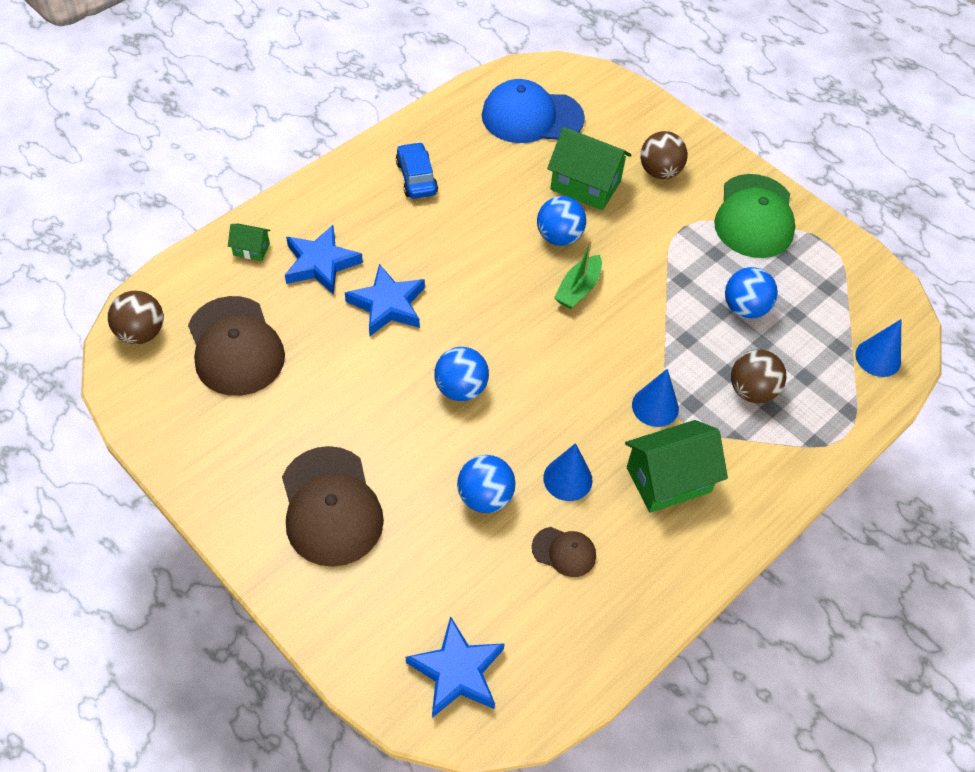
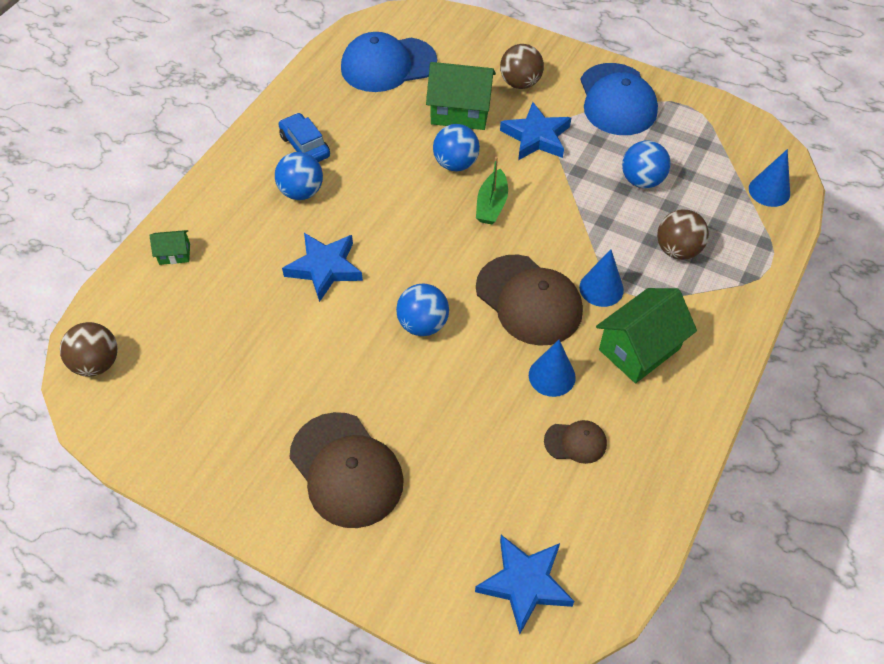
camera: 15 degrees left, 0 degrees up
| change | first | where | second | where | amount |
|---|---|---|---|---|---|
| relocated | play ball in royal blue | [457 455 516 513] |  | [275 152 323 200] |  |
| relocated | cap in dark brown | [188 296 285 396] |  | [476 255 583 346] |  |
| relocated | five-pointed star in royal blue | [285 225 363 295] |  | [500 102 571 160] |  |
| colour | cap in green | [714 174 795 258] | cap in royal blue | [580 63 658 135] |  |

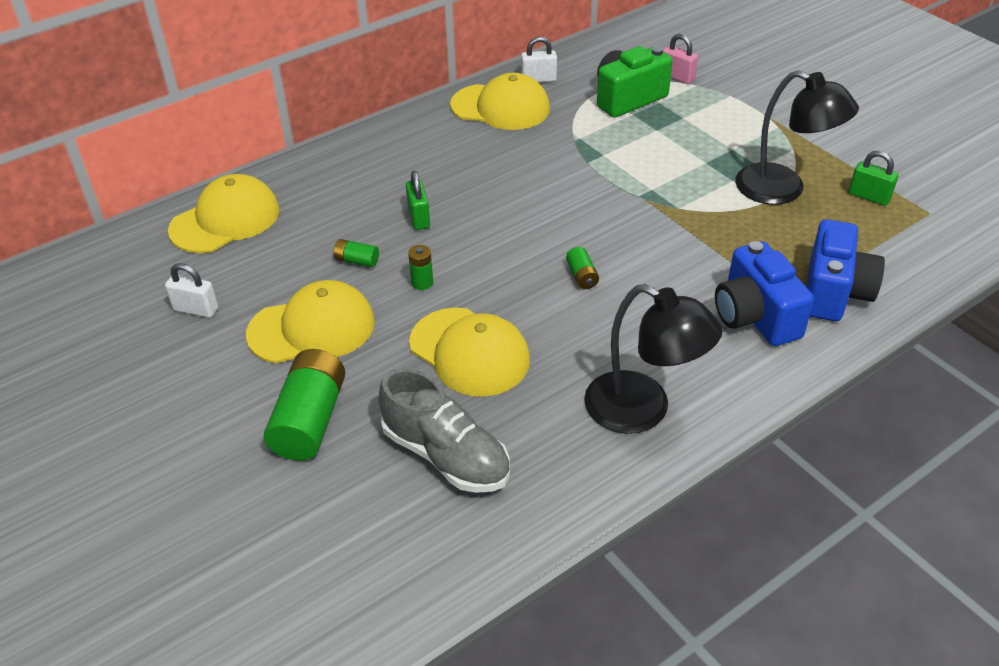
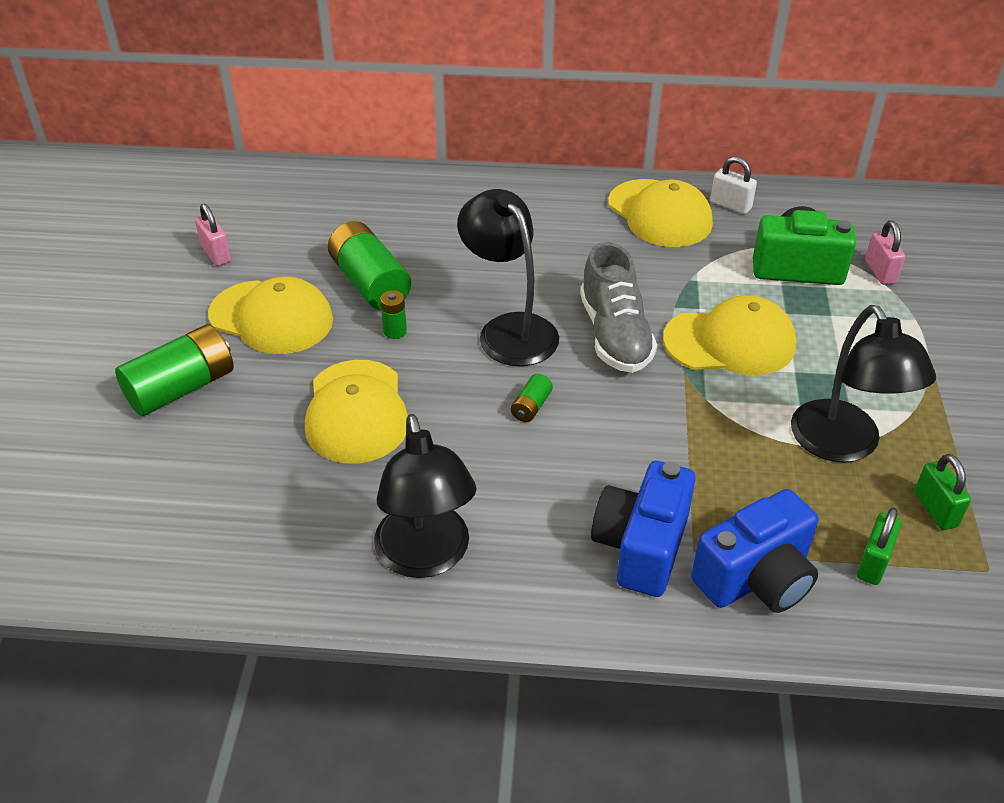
camera: 40 degrees right, 0 degrees up
| change | first | where | second | where | amount |
|---|---|---|---|---|---|
| colour | small lock in snow-white | [165 263 218 318] | small lock in pink | [195 204 231 266] |  |
| size | AA battery in green | [334 239 379 267] |  | [328 221 411 310] | x2.16 |
| appeared |  |  | reading lamp in jet-black | [457 189 559 366] |  |
| relocated | sneaker in ash-grey | [378 368 510 493] |  | [580 242 657 373] |  |
| relocated | cap in bright yellow | [168 174 280 253] |  | [663 295 796 375] |  |
| relocated | small lock in green | [406 171 430 230] |  | [857 507 901 585] |  |

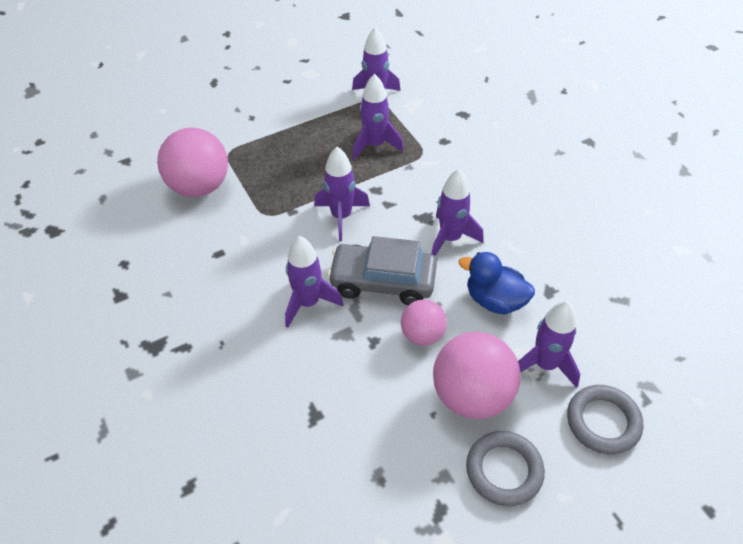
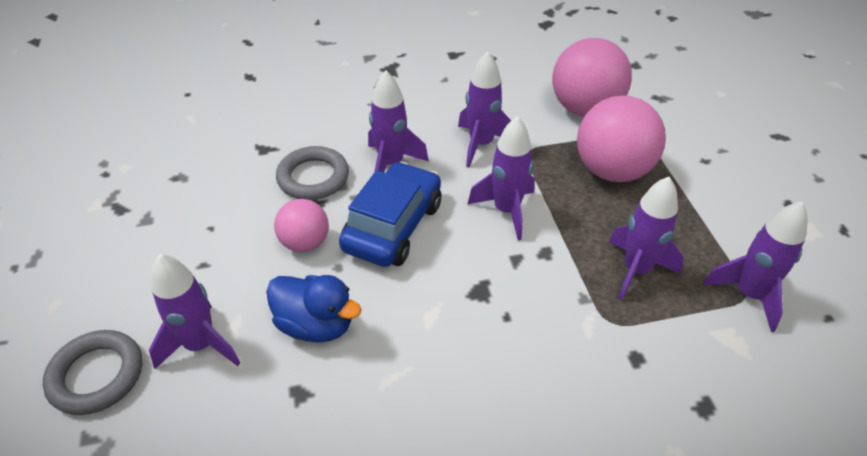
camera: 105 degrees right, 5 degrees down
| change | first | where | second | where | amount |
|---|---|---|---|---|---|
| spun | toy duck in royal blue | [459 252 535 314] |  | [266 275 362 343] | 75 degrees clockwise |
| relocated | torus in ash-grey | [466 431 545 506] |  | [276 146 349 200] |  |
| colour | automobile in ash-grey | [327 236 437 305] | automobile in royal blue | [339 162 441 267] |  |
| relocated | toy rocket in royal purple | [431 169 484 256] |  | [458 51 511 168] |  |
| relocated | play ball in pink | [433 332 521 419] |  | [577 96 666 182] |  |

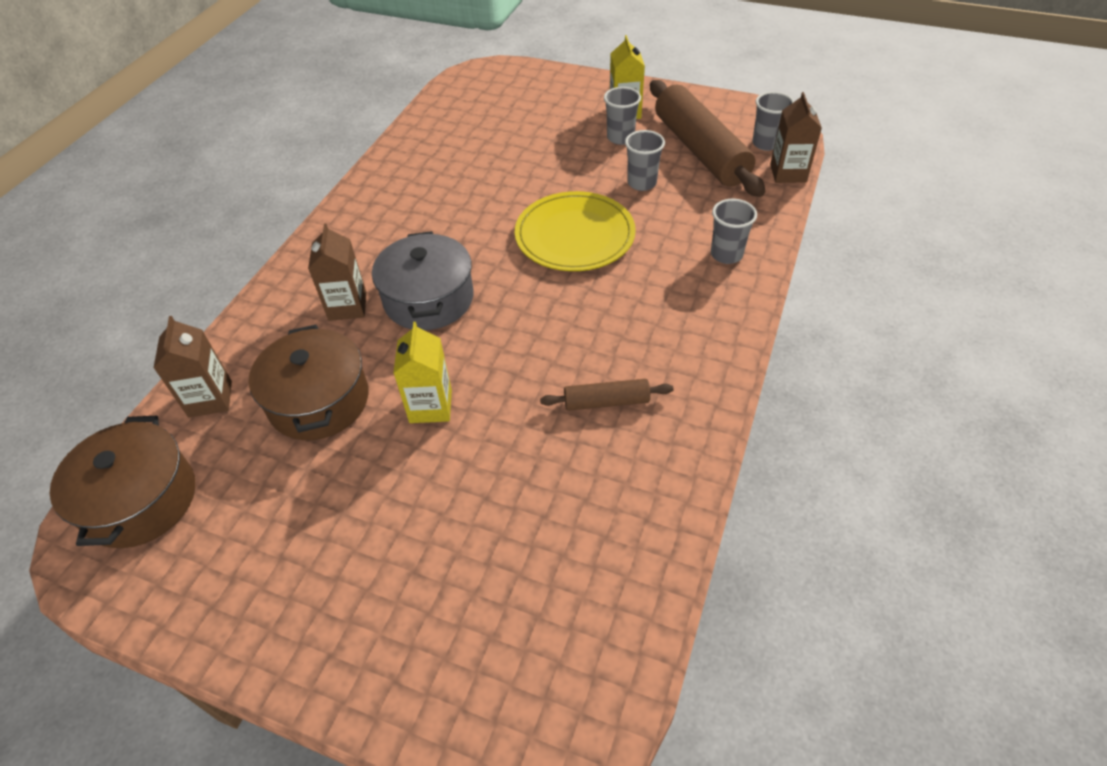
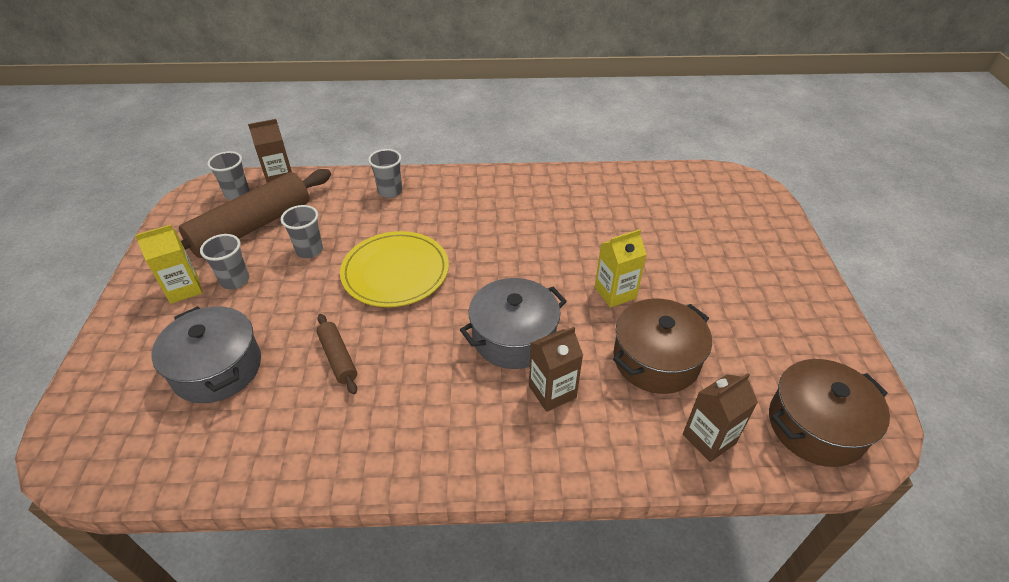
camera: 115 degrees left, 5 degrees down
| change | first | where | second | where | amount |
|---|---|---|---|---|---|
| appeared |  |  | pot in ash-grey | [151 306 261 403] |  |
| relocated | dough roller in dark brown | [540 379 673 411] |  | [317 314 357 395] |  |

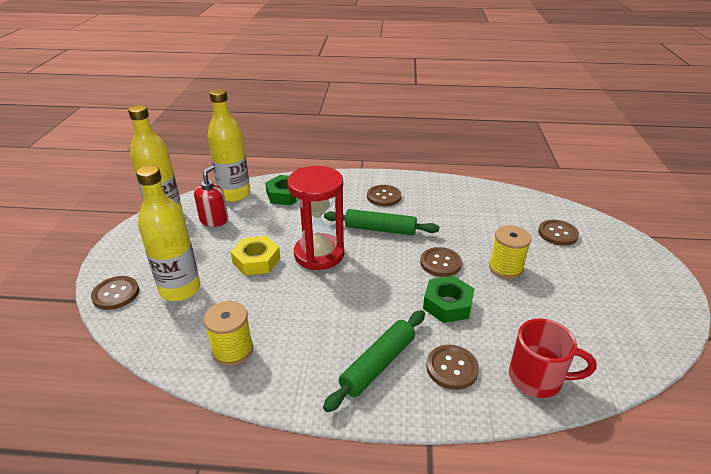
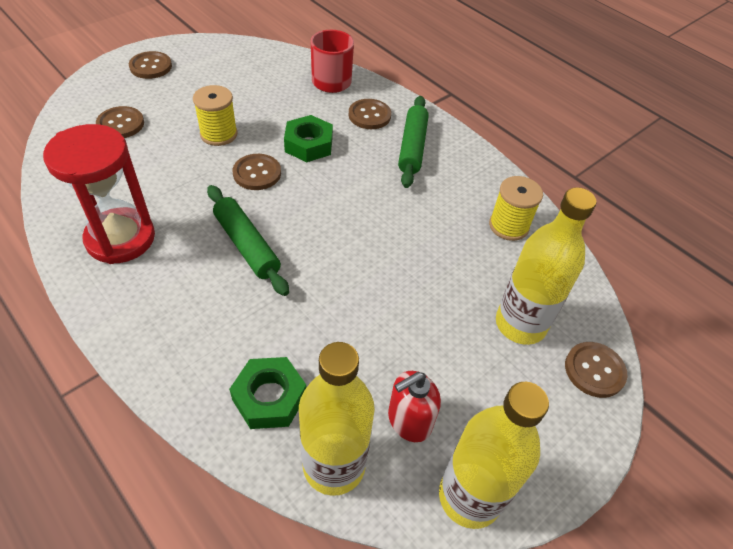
camera: 140 degrees left, 15 degrees up
| change | first | where | second | where | amount |
|---|---|---|---|---|---|
| relocated | sand timer in red | [287 166 344 270] |  | [43 124 155 264] |  |
| relocated | shirt button in dark brown | [367 185 401 206] |  | [129 51 172 79] |  |
| spun | dough roller in green | [323 310 425 412] |  | [398 96 429 188] | 75 degrees counterclockwise |
| missing | nut in bright yellow | [231 236 281 276] |  |  |  |

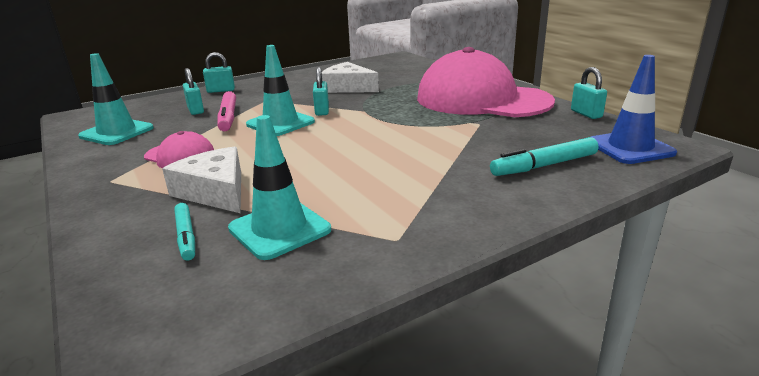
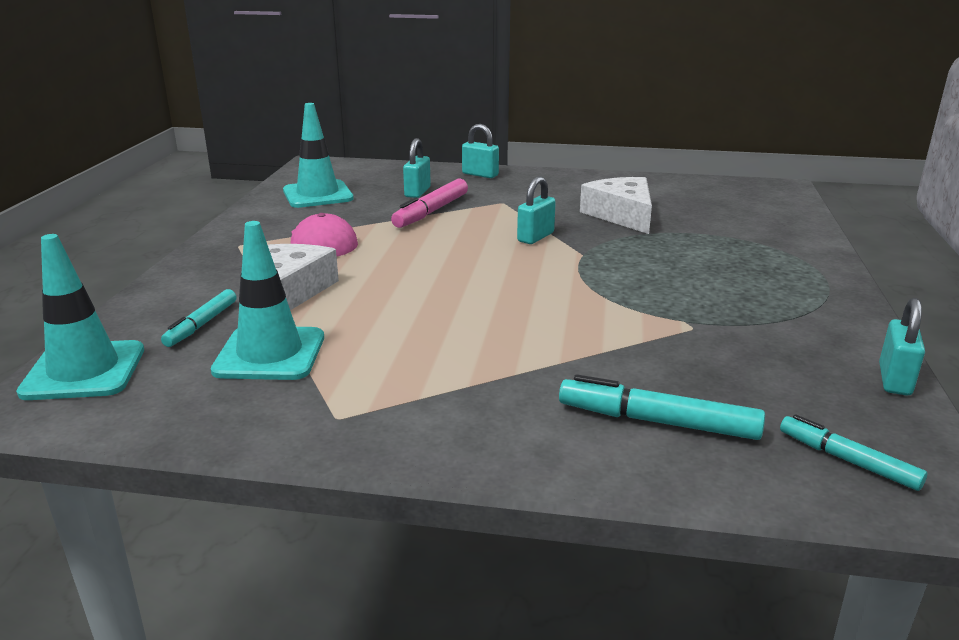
camera: 40 degrees right, 0 degrees up
| change | first | where | second | where | amount |
|---|---|---|---|---|---|
| relocated | safety cone in aqua | [246 45 315 136] |  | [16 234 144 400] |  |
| exchanged | safety cone in royal blue | [591 55 677 164] | marker in aqua | [780 414 927 491] |  |
| missing | cap in pink | [417 47 555 117] |  |  |  |

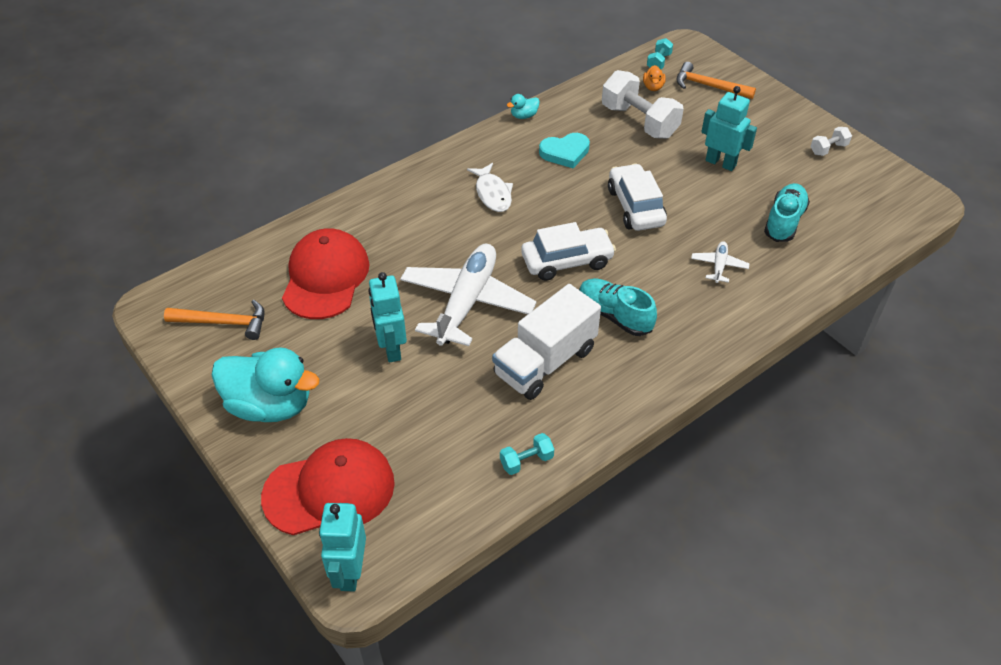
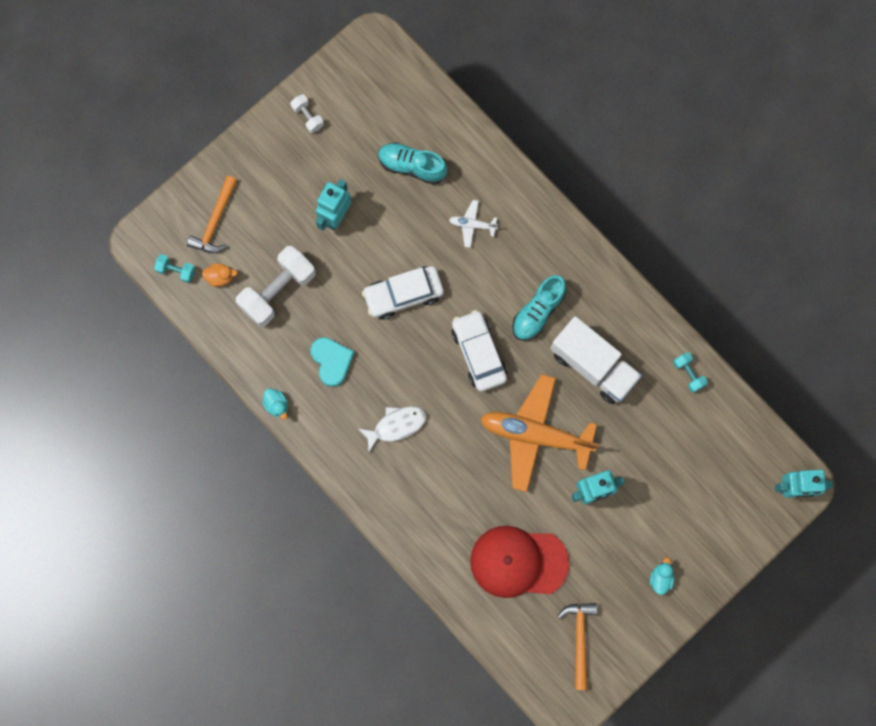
camera: 95 degrees left, 30 degrees up
| change | first | where | second | where | amount |
|---|---|---|---|---|---|
| colour | plane in snow-white | [400 243 537 346] | plane in bright orange | [480 374 599 492] |  |
| size | toy duck in aqua | [212 347 320 422] |  | [650 557 674 595] | x0.41 |
| missing | cap in red | [261 438 395 535] |  |  |  |

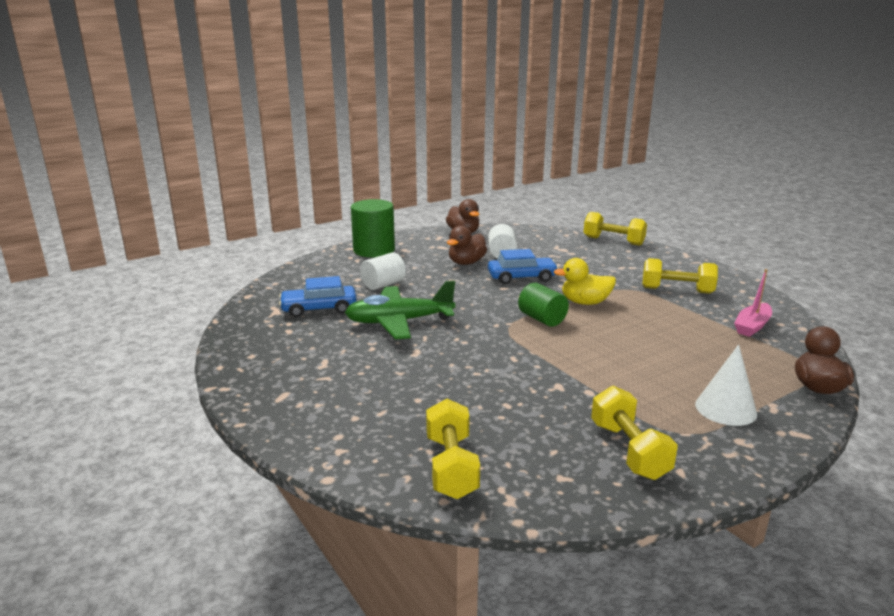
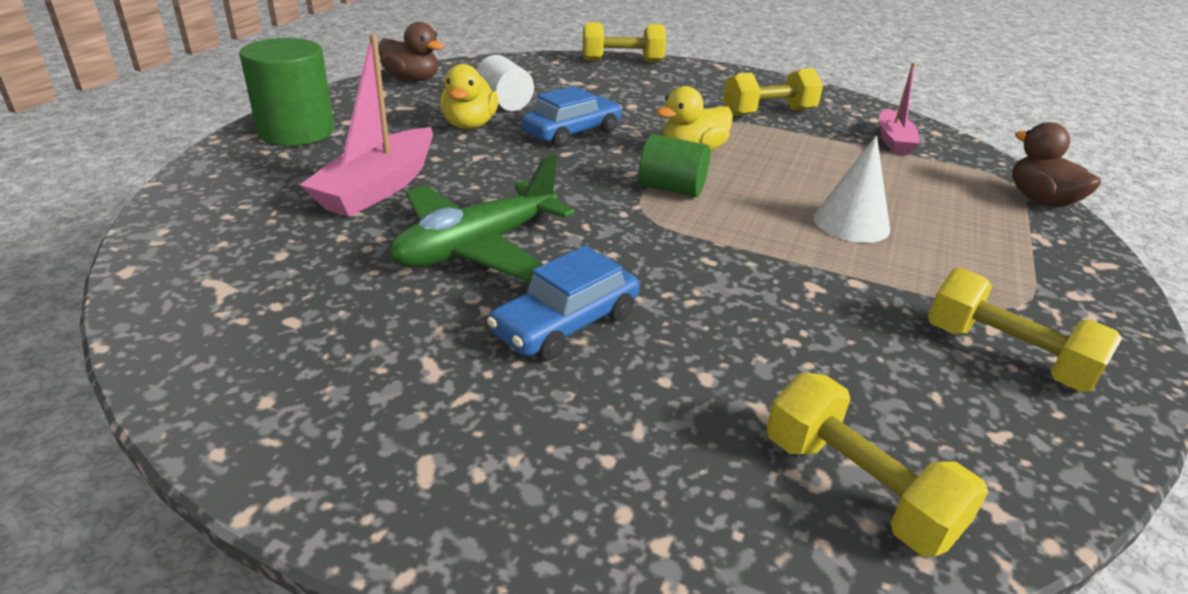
camera: 35 degrees left, 10 degrees up
| change | first | where | second | where | amount |
|---|---|---|---|---|---|
| exchanged | cylinder shape in snow-white | [360 252 406 290] | sailboat in pink | [300 34 433 217] |  |
| colour | toy duck in dark brown | [447 226 487 265] | toy duck in bright yellow | [440 64 499 129] |  |
| relocated | automobile in royal blue | [279 276 357 317] |  | [487 246 640 361] |  |
| relocated | cone in snow-white | [695 344 757 426] |  | [813 135 890 243] |  |

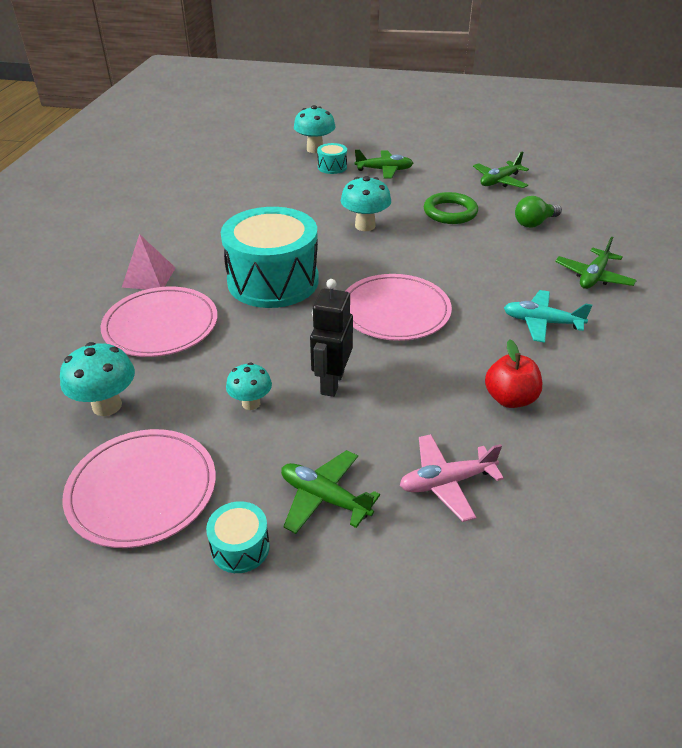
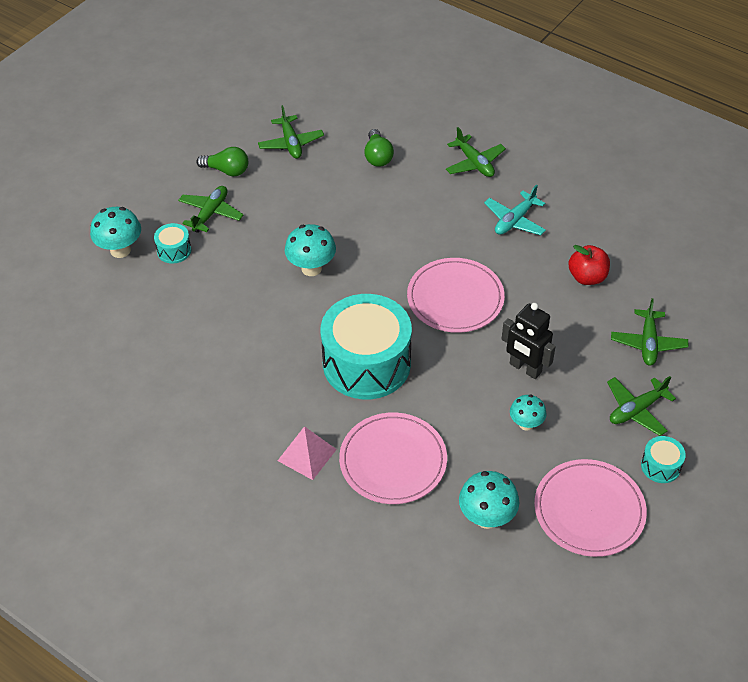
camera: 65 degrees left, 10 degrees up
| change | first | where | second | where | amount |
|---|---|---|---|---|---|
| appeared |  |  | light bulb in green | [196 147 248 176] |  |
| colour | plane in pink | [400 434 504 522] | plane in green | [611 298 689 366] |  |
| missing | torus in green | [424 192 478 224] |  |  |  |

